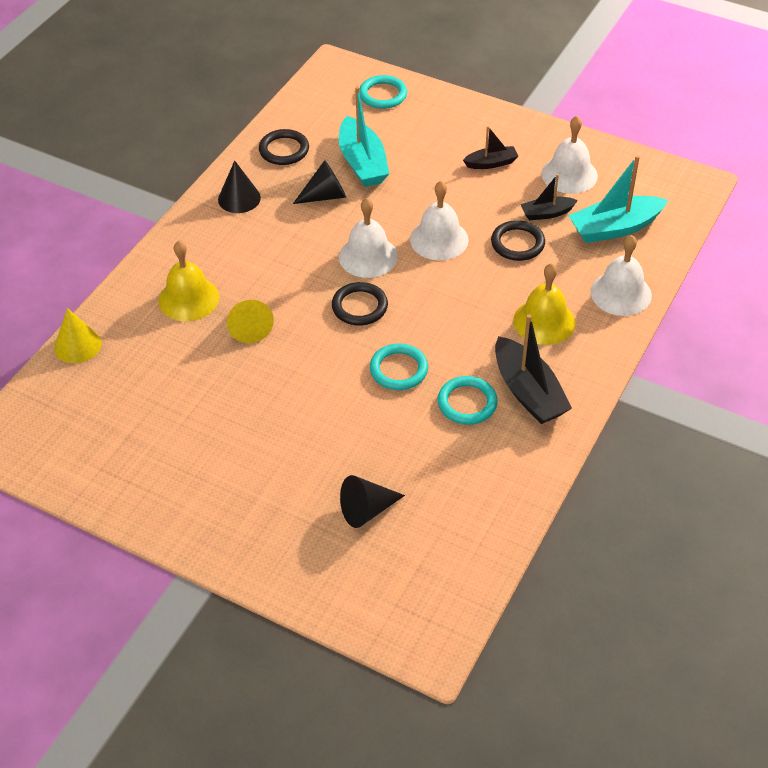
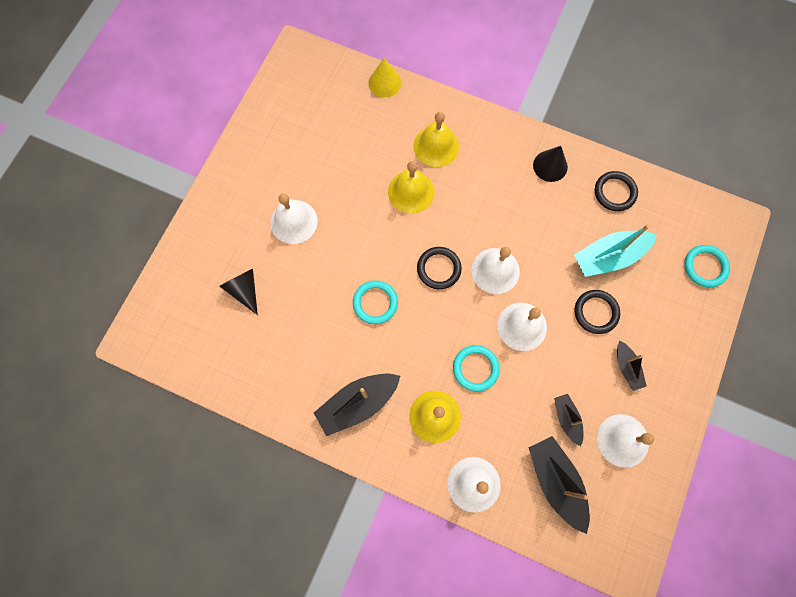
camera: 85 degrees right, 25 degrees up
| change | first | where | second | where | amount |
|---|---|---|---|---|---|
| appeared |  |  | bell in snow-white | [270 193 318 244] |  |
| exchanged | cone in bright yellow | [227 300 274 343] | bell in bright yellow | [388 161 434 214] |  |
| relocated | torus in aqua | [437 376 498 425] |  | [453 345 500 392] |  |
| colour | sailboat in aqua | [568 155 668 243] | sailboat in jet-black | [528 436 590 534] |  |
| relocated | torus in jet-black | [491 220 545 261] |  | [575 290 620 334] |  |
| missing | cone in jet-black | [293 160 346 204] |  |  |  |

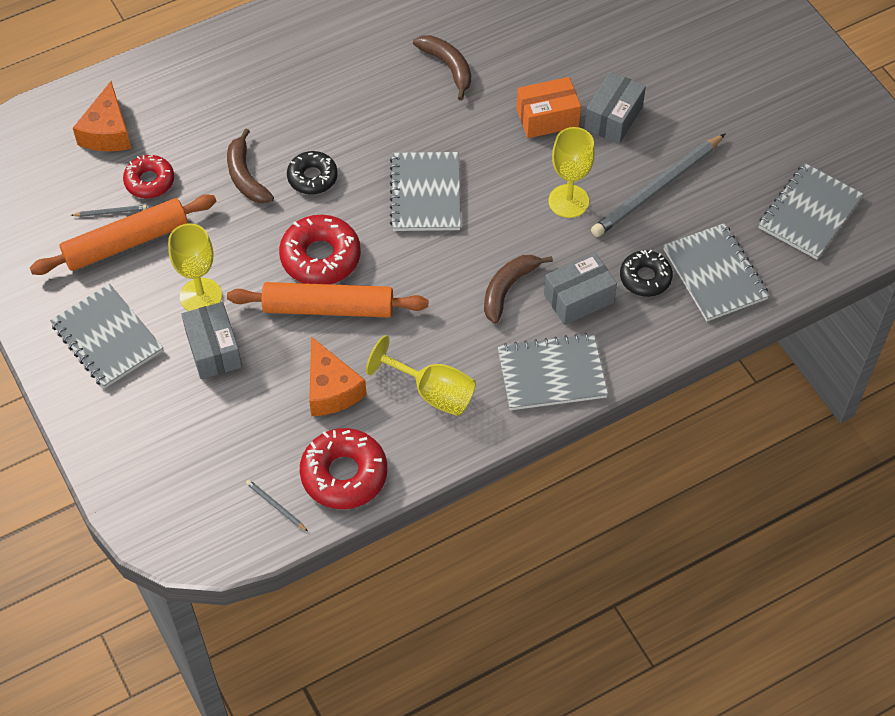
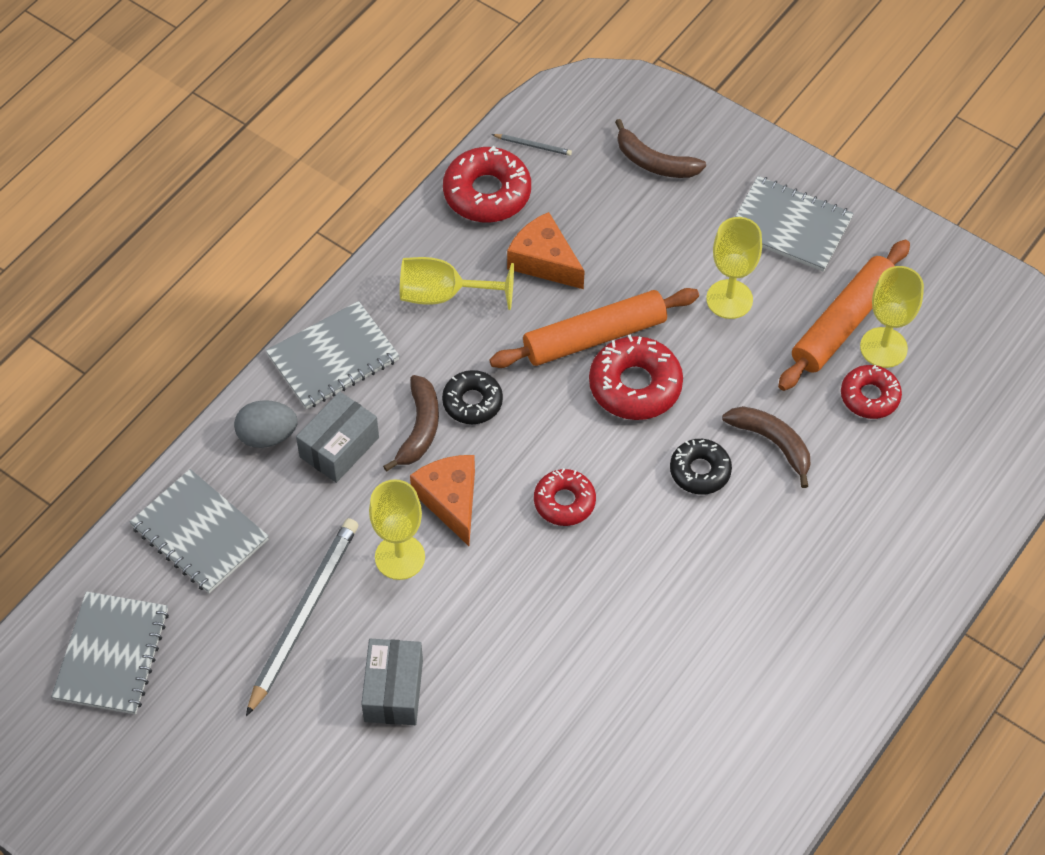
camera: 155 degrees right, 0 degrees up
| change | first | where | second | where | amount |
|---|---|---|---|---|---|
| appeared |  |  | egg shape in ash-grey | [234 400 298 448] |  |
| relocated | cheese wedge in bright orange | [73 81 131 152] |  | [410 455 475 546] |  |
| relocated | glazed donut in jet-black | [620 250 673 297] |  | [442 370 503 424] |  |
| exchanged | notebook in ash-grey | [390 152 461 231] | glazed donut in red | [534 468 596 526] |  |
| relocated | banana fruit in dark brown | [413 35 471 100] |  | [615 119 706 178] |  |
| exchanged | lead pencil in ash-grey | [71 205 147 217] | wine glass in bright yellow | [860 266 924 368] |  |
| missing | box in ash-grey | [181 302 242 379] |  |  |  |
| missing | box in bright orange | [516 77 581 138] |  |  |  |

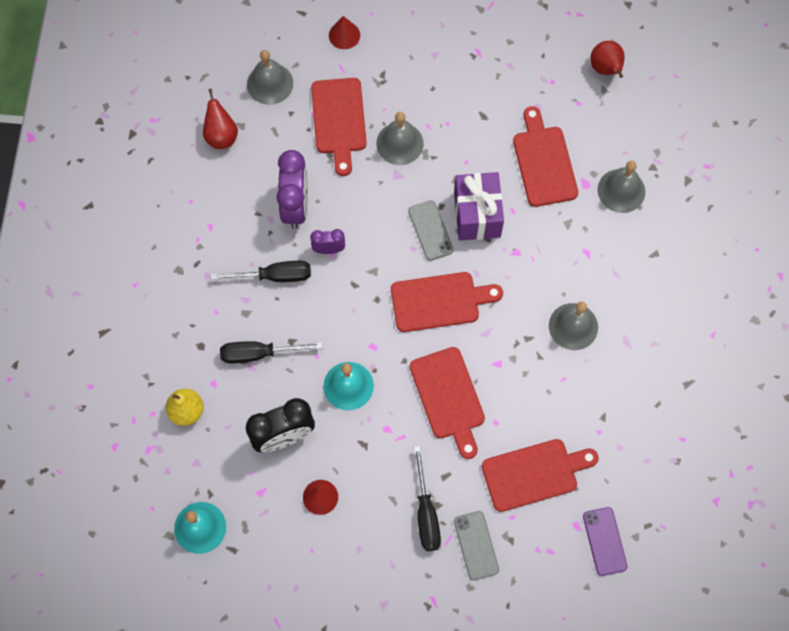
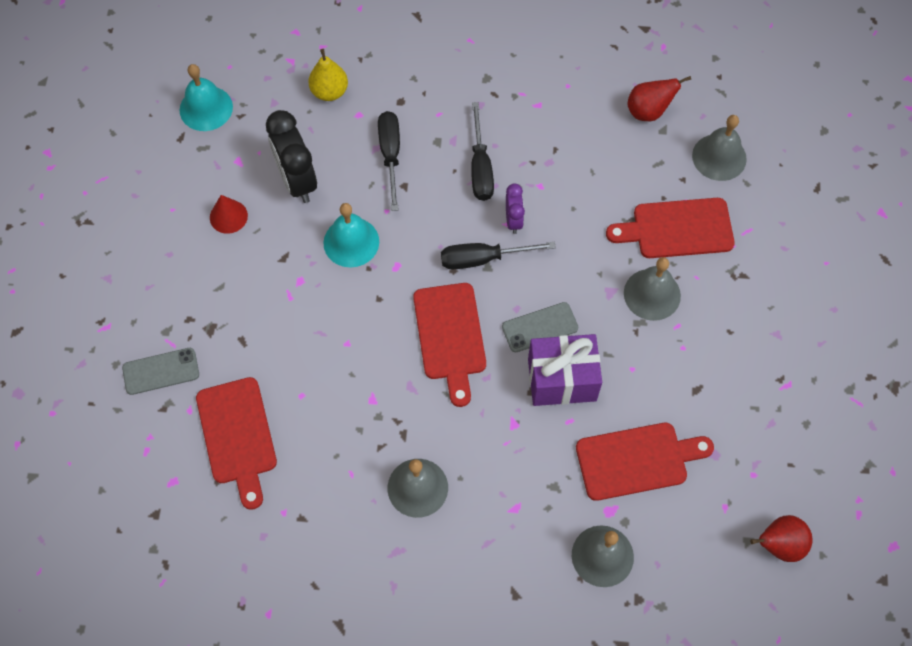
camera: 90 degrees right, 5 degrees down
| change | first | where | second | where | amount |
|---|---|---|---|---|---|
| relocated | hand screwdriver in jet-black | [414 446 441 551] |  | [441 242 556 269] |  |
| missing | alarm clock in royal purple | [276 150 308 229] |  |  |  |
| missing | cone in red | [329 16 360 49] |  |  |  |
| missing | cutting board in red | [410 347 485 459] |  |  |  |
| missing | phone in royal purple | [583 507 627 576] |  |  |  |

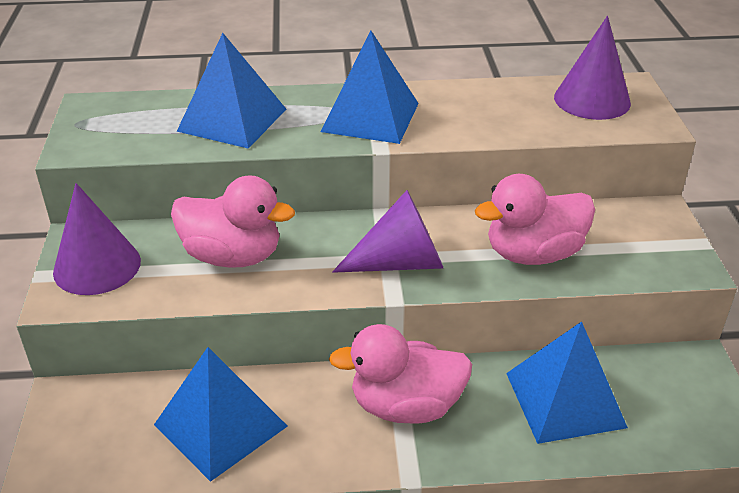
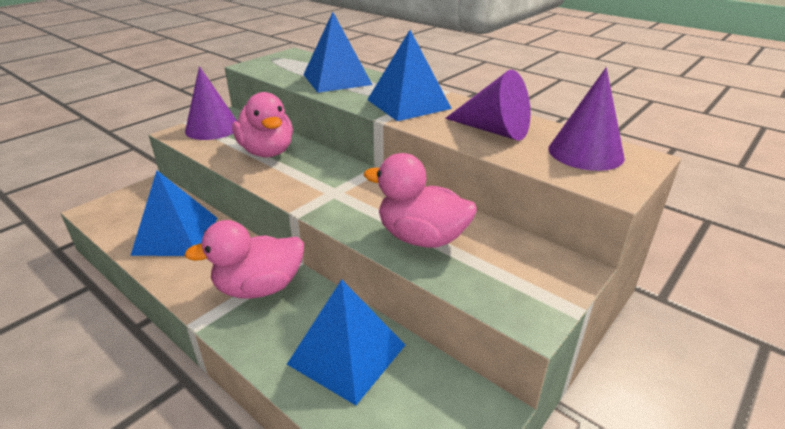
camera: 45 degrees right, 5 degrees down
| change | first | where | second | where | amount |
|---|---|---|---|---|---|
| spun | toy duck in pink | [329 324 472 423] |  | [184 220 304 299] | 60 degrees counterclockwise |
| relocated | cone in royal purple | [332 190 444 273] |  | [445 70 531 141] |  |

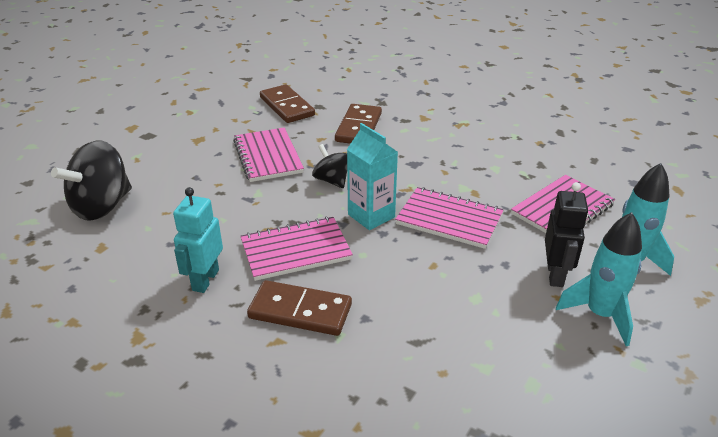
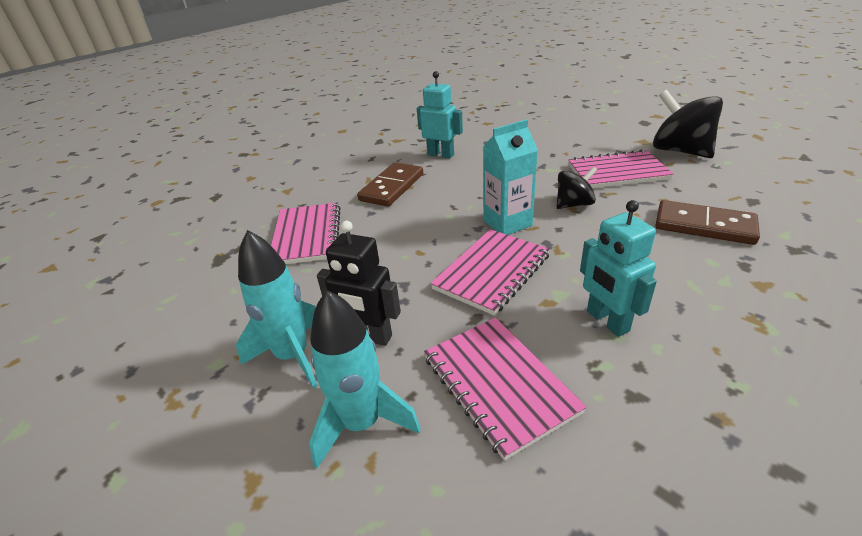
camera: 105 degrees right, 0 degrees up
| change | first | where | second | where | amount |
|---|---|---|---|---|---|
| relocated | notebook in pink | [241 217 353 281] |  | [271 202 341 264] |  |
| appeared |  |  | toy robot in aqua | [580 200 657 337] |  |
| relocated | whirligig in jet-black | [51 141 132 221] |  | [653 90 723 158] |  |
| missing | domino tile in dark brown | [260 84 315 123] |  |  |  |

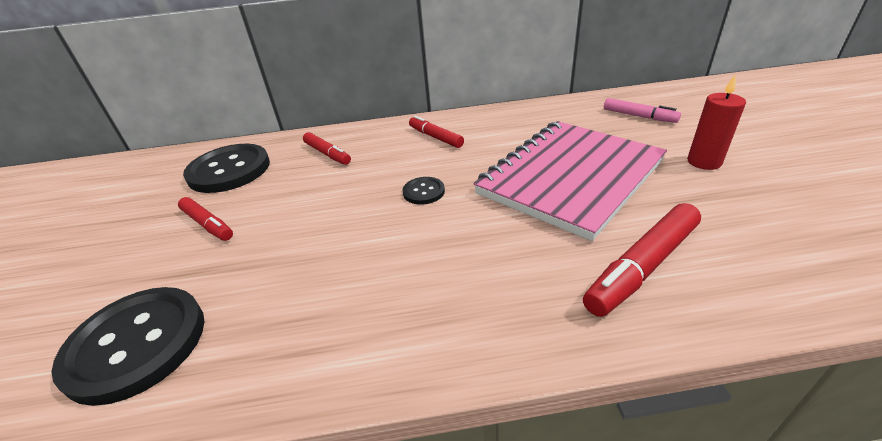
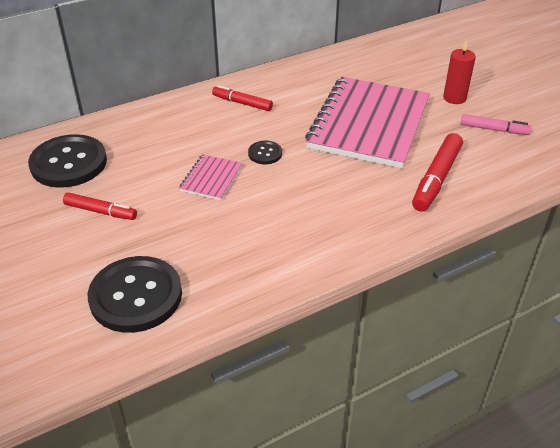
camera: 25 degrees left, 5 degrees up
| change | first | where | second | where | amount |
|---|---|---|---|---|---|
| appeared |  |  | notebook in pink | [179 154 242 201] |  |
| relocated | marker in pink | [604 98 681 123] |  | [460 114 532 135] |  |
| missing | marker in red | [303 132 351 165] |  |  |  |

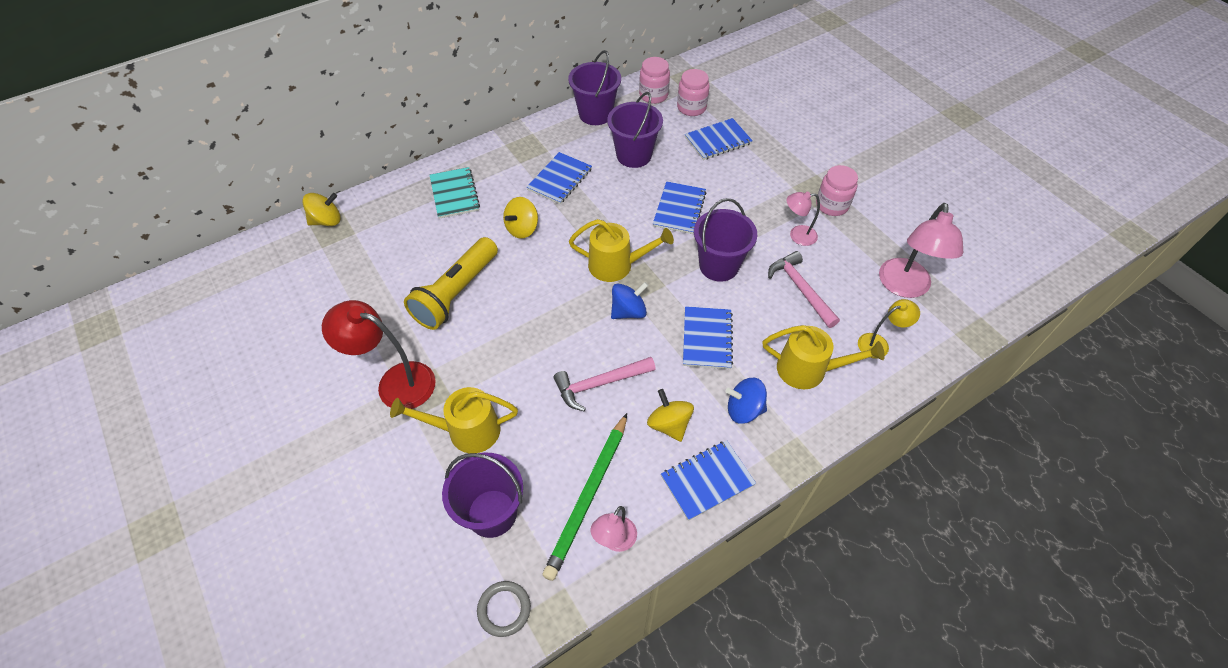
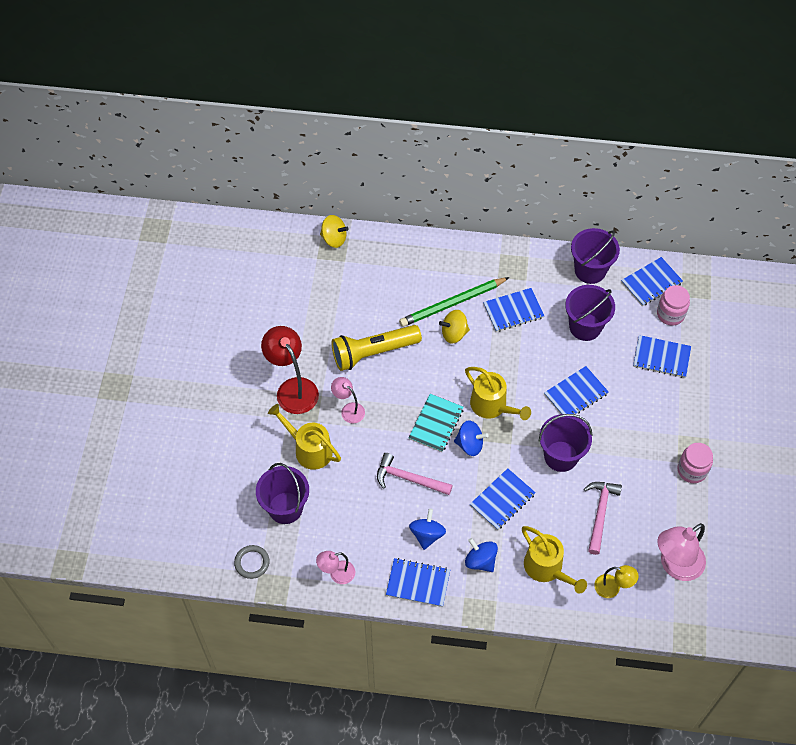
camera: 40 degrees right, 5 degrees up
| change | first | where | second | where | amount |
|---|---|---|---|---|---|
| relocated | reading lamp in pink | [787 192 820 246] |  | [331 377 365 423] |  |
| relocated | lead pencil in green | [543 413 627 581] |  | [399 277 509 327] |  |
| relocated | notebook in aqua | [430 167 480 219] |  | [408 394 464 452] |  |
| colour | whirligig in bright yellow | [647 389 694 442] | whirligig in royal blue | [409 508 446 550] |  |
| exchanged | preserve jar in pink | [639 57 670 104] | notebook in royal blue | [621 257 683 306] |  |

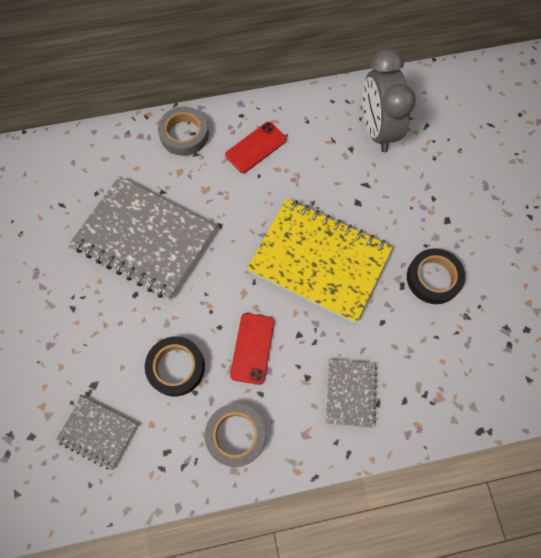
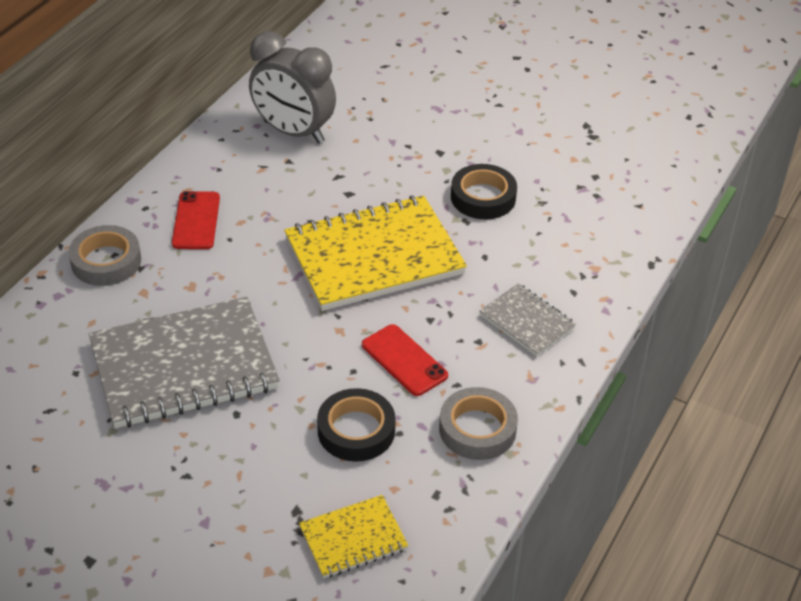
camera: 50 degrees left, 25 degrees down
| change | first | where | second | where | amount |
|---|---|---|---|---|---|
| colour | notebook in ash-grey | [56 396 137 470] | notebook in bright yellow | [299 495 408 578] |  |

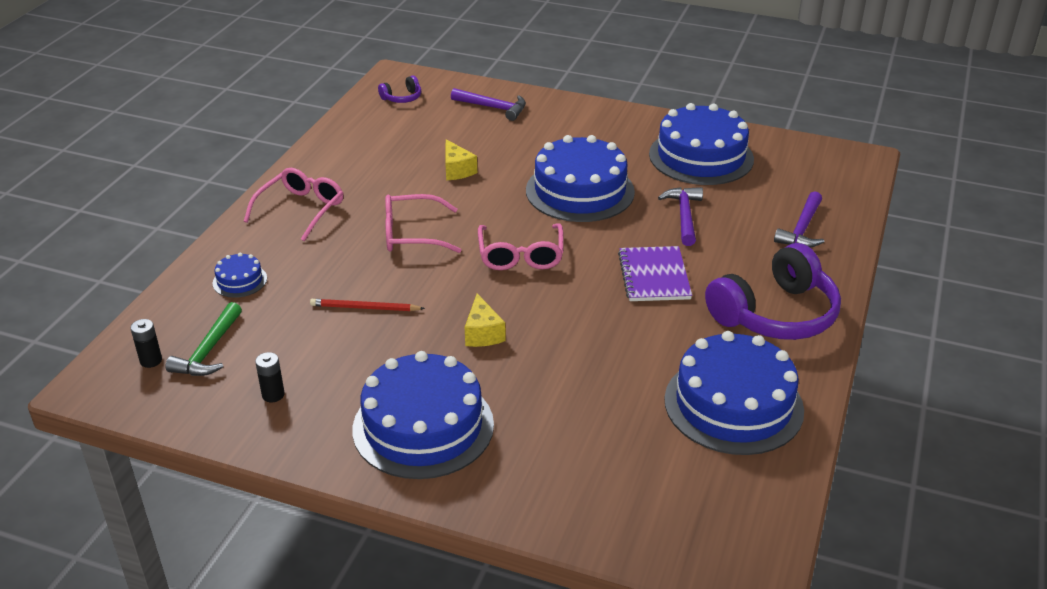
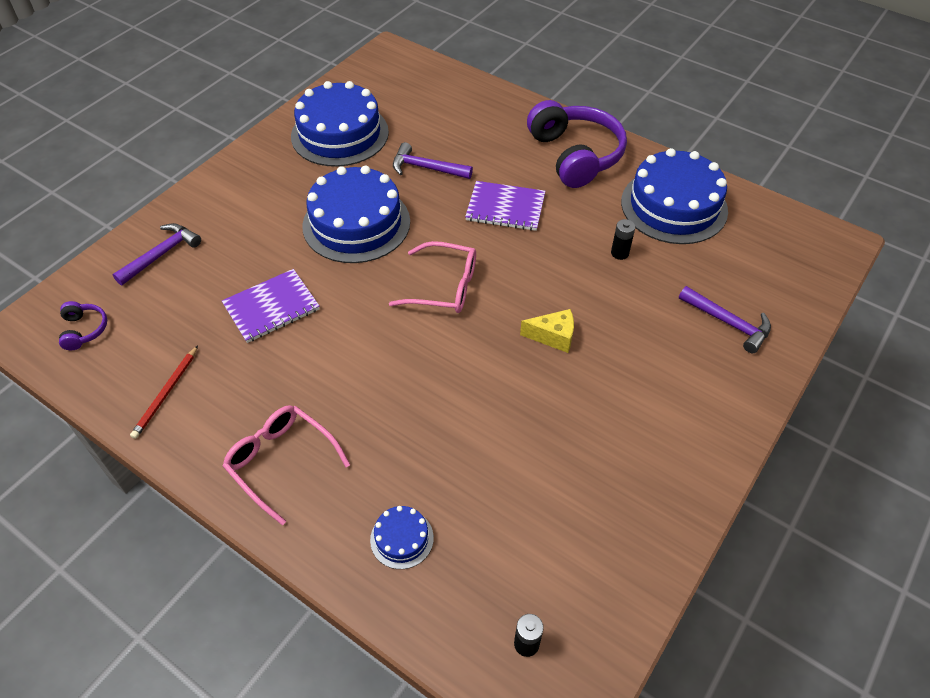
camera: 75 degrees left, 15 degrees up
| change | first | where | second | where | amount |
|---|---|---|---|---|---|
| relocated | lead pencil in red | [310 299 425 311] |  | [130 345 198 439] |  |
| exchanged | cheese wedge in bright yellow | [445 139 477 180] | notebook in royal purple | [222 269 320 343] |  |
| relocated | AA battery in jet-black | [255 352 285 402] |  | [611 219 635 260] |  |
| relocated | carpenter's hammer in royal purple | [774 191 824 248] |  | [679 286 771 353] |  |
| missing | carpenter's hammer in green | [165 302 242 376] |  |  |  |
| missing | cake in royal blue | [352 351 494 479] |  |  |  |
| missing | spectacles in pink | [385 194 461 253] |  |  |  |

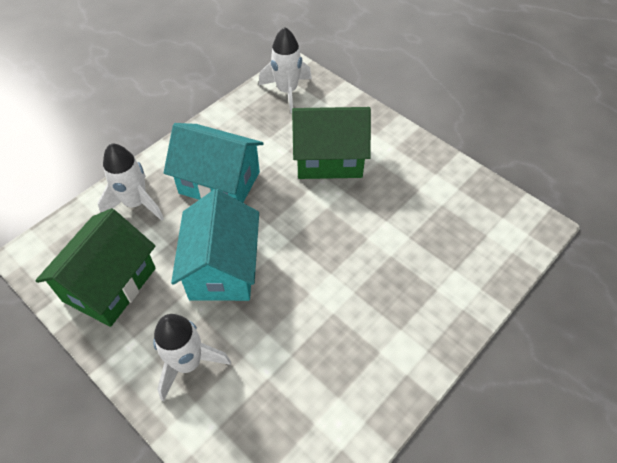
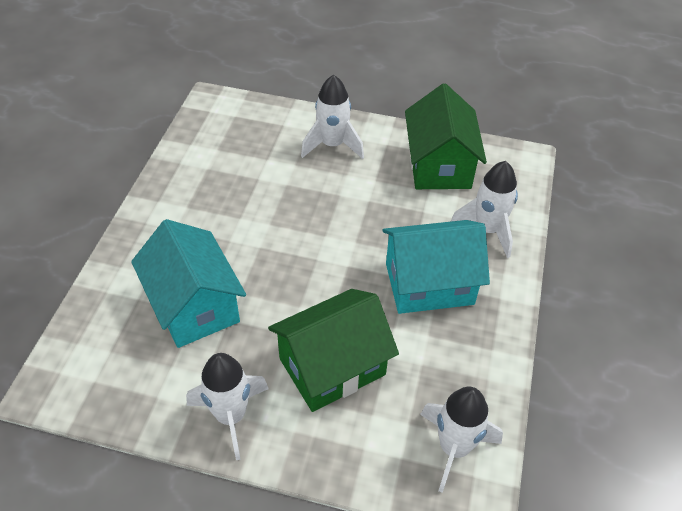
camera: 150 degrees right, 5 degrees down
| change | first | where | second | where | amount |
|---|---|---|---|---|---|
| relocated | toy house in aqua | [171 189 259 301] |  | [131 219 246 348] |  |
| appeared |  |  | toy rocket in snow-white | [186 353 269 460] |  |

